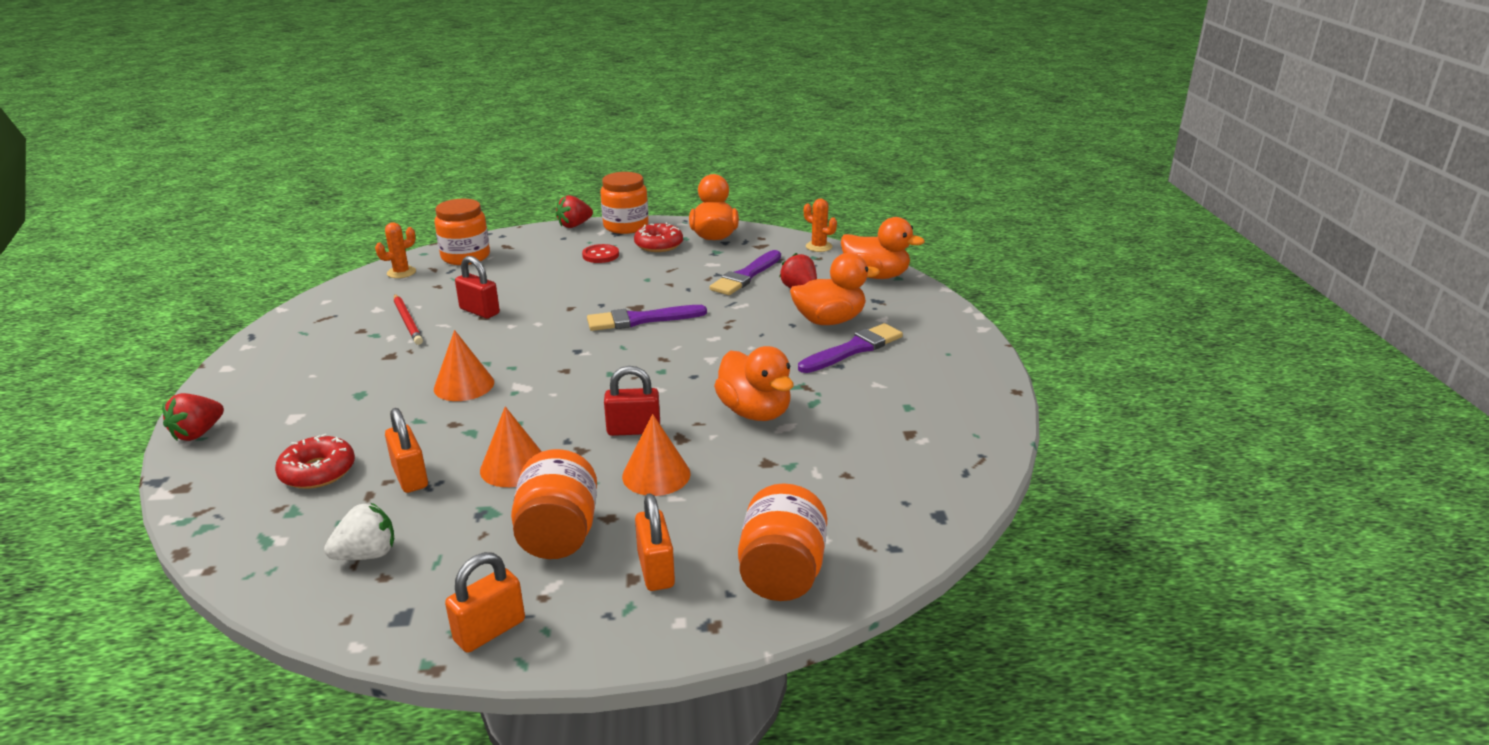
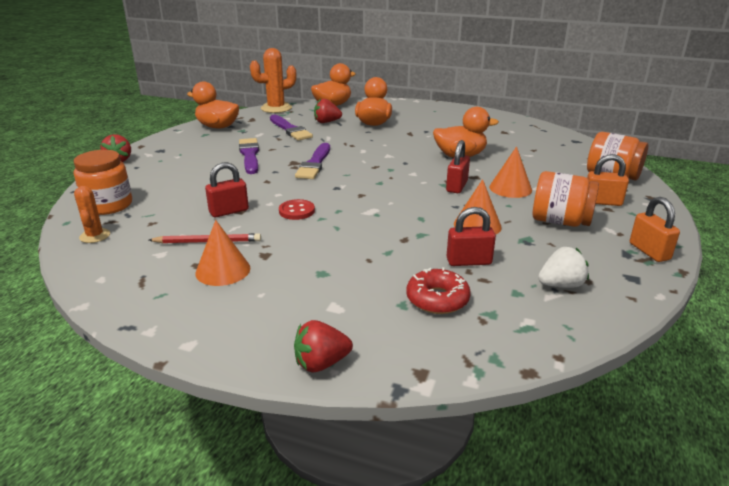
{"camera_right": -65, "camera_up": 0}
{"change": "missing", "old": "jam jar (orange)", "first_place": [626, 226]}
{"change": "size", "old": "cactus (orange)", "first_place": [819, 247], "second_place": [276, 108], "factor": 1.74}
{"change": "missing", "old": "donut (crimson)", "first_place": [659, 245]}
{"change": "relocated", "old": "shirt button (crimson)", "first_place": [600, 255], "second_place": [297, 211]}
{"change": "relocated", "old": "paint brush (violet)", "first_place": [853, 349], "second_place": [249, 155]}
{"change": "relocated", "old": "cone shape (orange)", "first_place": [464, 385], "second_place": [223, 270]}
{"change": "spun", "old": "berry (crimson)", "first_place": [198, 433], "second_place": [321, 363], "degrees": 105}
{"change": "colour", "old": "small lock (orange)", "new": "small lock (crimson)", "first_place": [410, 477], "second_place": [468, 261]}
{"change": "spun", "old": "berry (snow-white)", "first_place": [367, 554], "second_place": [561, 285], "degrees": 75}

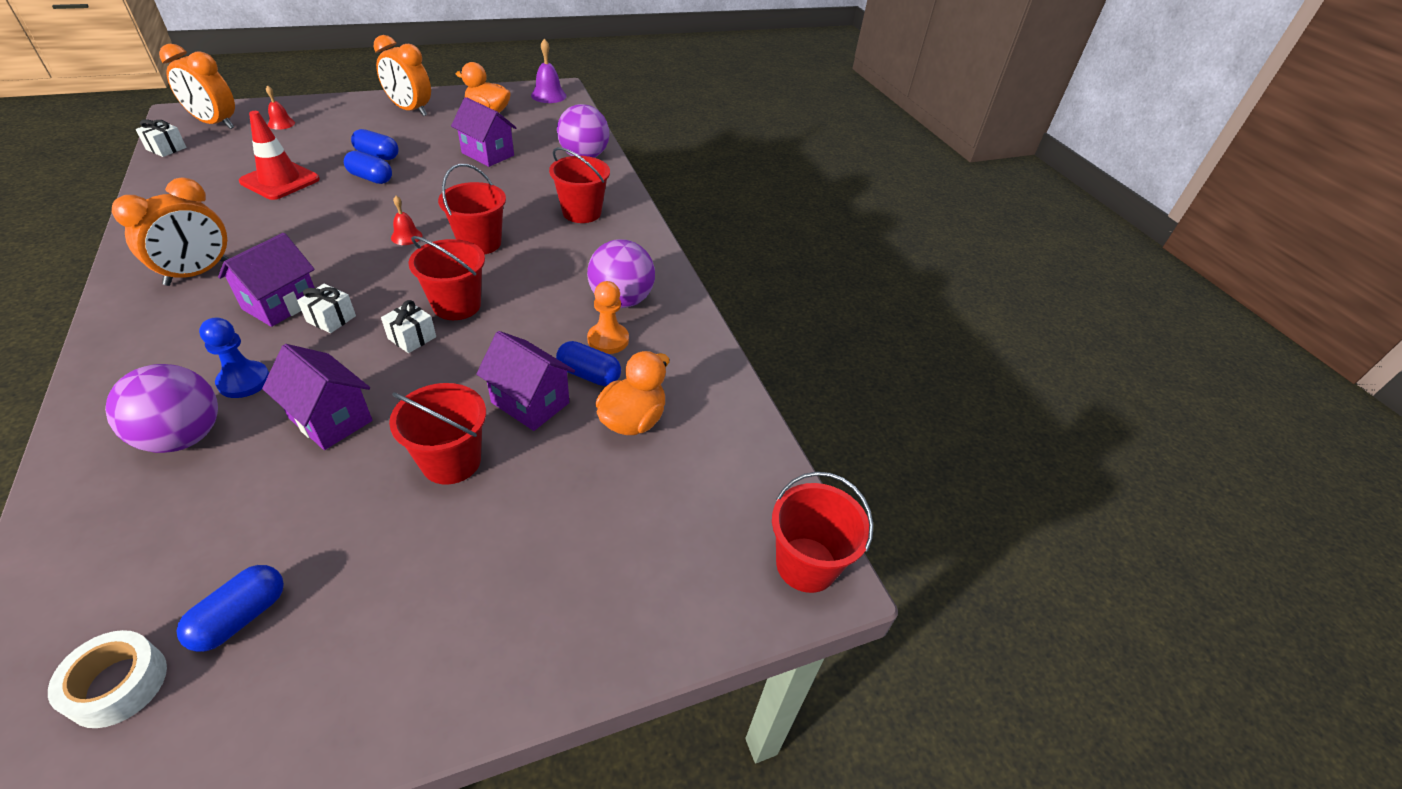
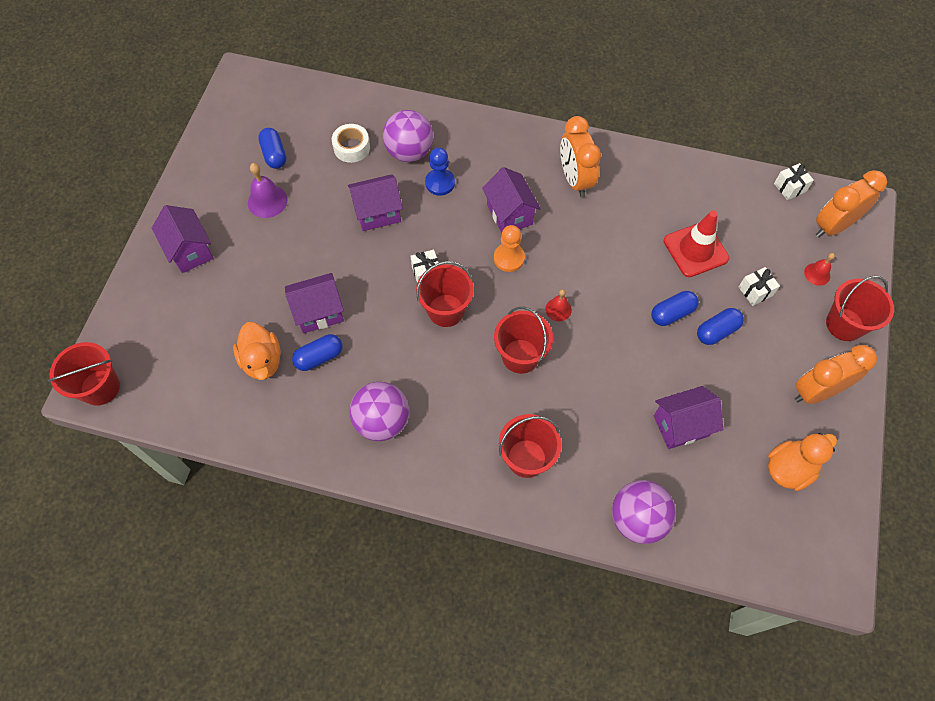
{"camera_right": 130, "camera_up": 20}
{"change": "relocated", "old": "bell (violet)", "first_place": [548, 95], "second_place": [267, 201]}
{"change": "relocated", "old": "pawn (orange)", "first_place": [608, 340], "second_place": [509, 258]}
{"change": "relocated", "old": "wrapped gift (snow-white)", "first_place": [331, 319], "second_place": [755, 291]}
{"change": "relocated", "old": "pail (crimson)", "first_place": [451, 461], "second_place": [844, 324]}
{"change": "relocated", "old": "tape (snow-white)", "first_place": [118, 684], "second_place": [351, 147]}
{"change": "appeared", "new": "toy house (violet)", "second_place": [190, 251]}

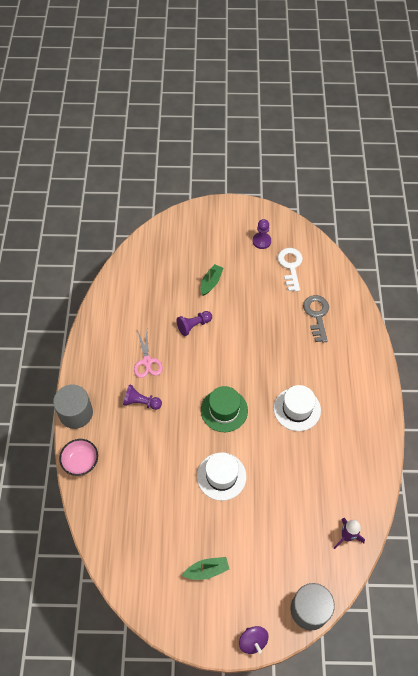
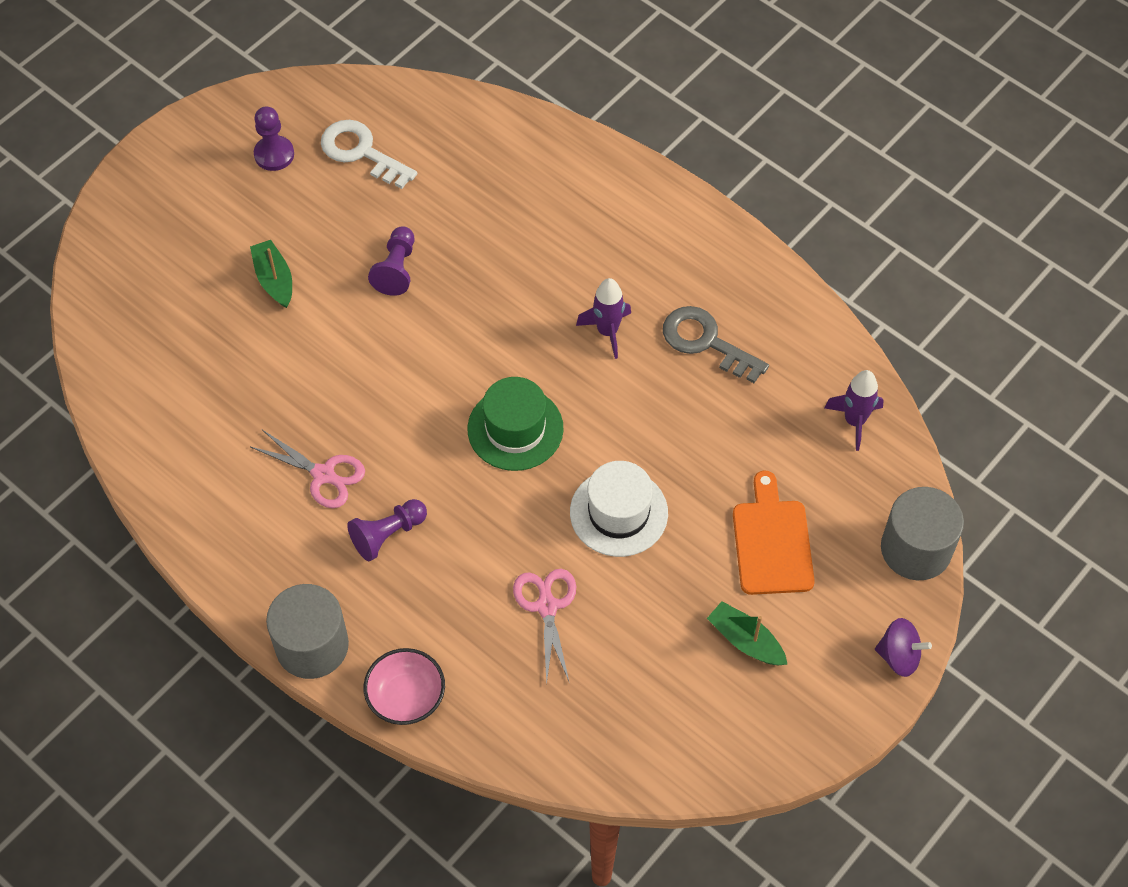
{"camera_right": -50, "camera_up": 0}
{"change": "relocated", "old": "door key (gray)", "first_place": [316, 315], "second_place": [705, 342]}
{"change": "relocated", "old": "pawn (violet)", "first_place": [194, 325], "second_place": [396, 269]}
{"change": "exchanged", "old": "tall hat (snow-white)", "new": "rocket (violet)", "first_place": [297, 409], "second_place": [607, 331]}
{"change": "spun", "old": "toy boat (leaf-green)", "first_place": [207, 570], "second_place": [745, 640], "degrees": -75}
{"change": "appeared", "new": "cutting board (orange)", "second_place": [772, 542]}
{"change": "appeared", "new": "scissors (rosy)", "second_place": [547, 606]}

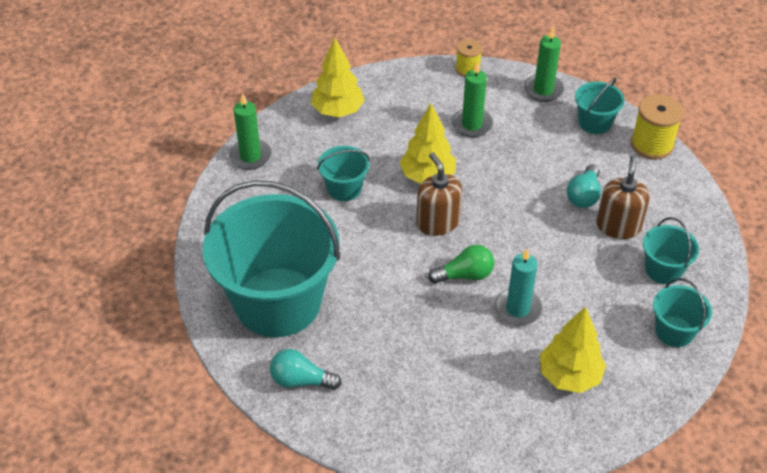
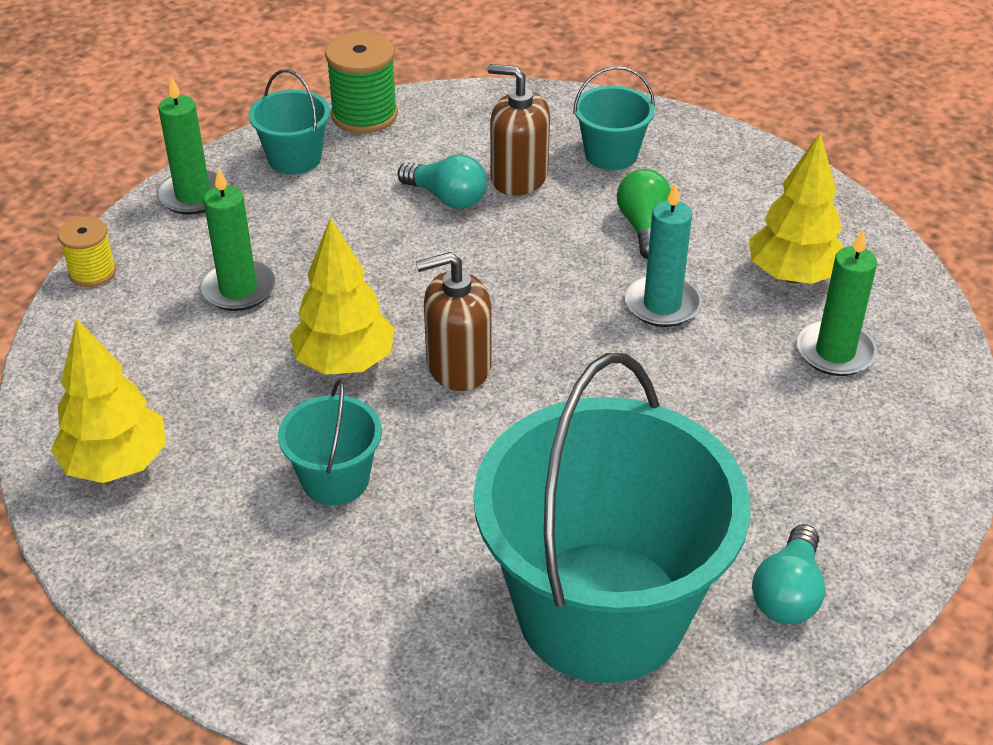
{"camera_right": -80, "camera_up": -5}
{"change": "relocated", "old": "candle (leaf-green)", "first_place": [250, 156], "second_place": [835, 352]}
{"change": "colour", "old": "bobbin (yellow)", "new": "bobbin (leaf-green)", "first_place": [652, 144], "second_place": [364, 115]}
{"change": "relocated", "old": "lightbulb (leaf-green)", "first_place": [465, 275], "second_place": [644, 227]}
{"change": "missing", "old": "pail (aqua)", "first_place": [674, 331]}

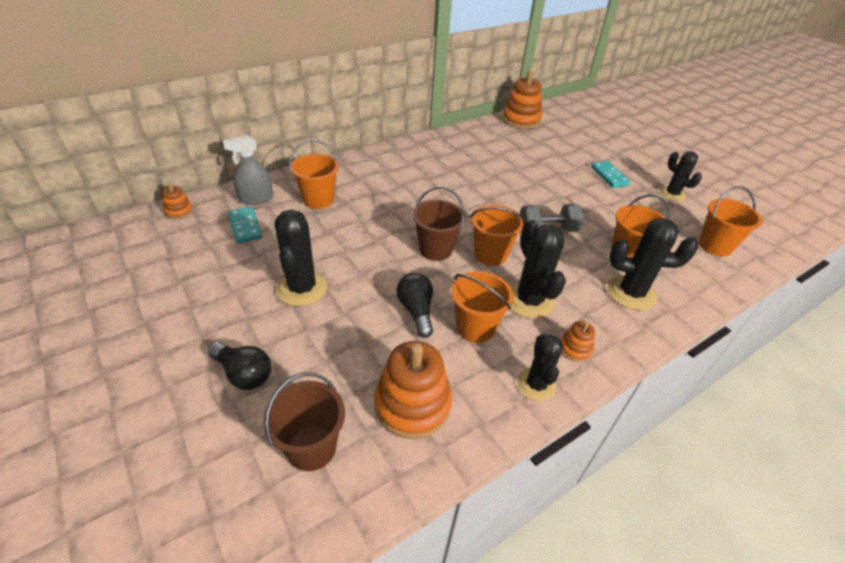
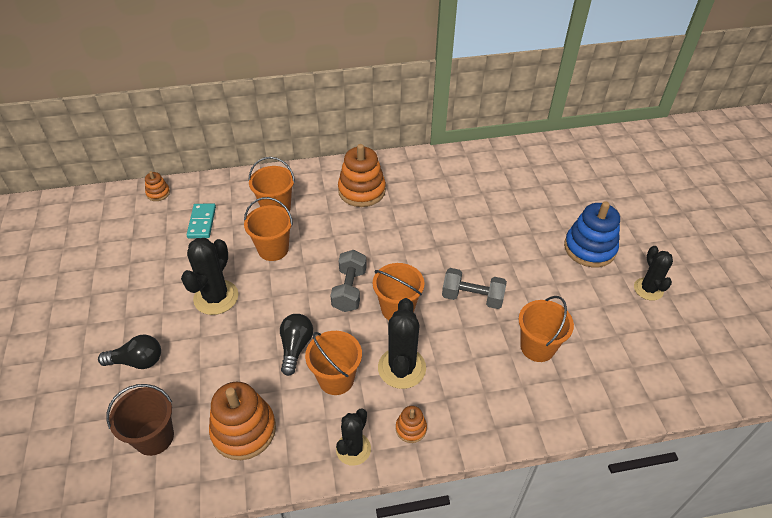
{"camera_right": 25, "camera_up": 5}
{"change": "relocated", "old": "ring stacker (orange)", "first_place": [520, 120], "second_place": [362, 191]}
{"change": "missing", "old": "spray bottle (gray)", "first_place": [256, 198]}
{"change": "exchanged", "old": "domino piece (aqua)", "new": "ring stacker (blue)", "first_place": [609, 176], "second_place": [589, 248]}
{"change": "exchanged", "old": "pail (russet)", "new": "hand weight (gray)", "first_place": [435, 249], "second_place": [349, 290]}
{"change": "relocated", "old": "pail (orange)", "first_place": [715, 246], "second_place": [273, 249]}
{"change": "missing", "old": "cactus (jet-black)", "first_place": [631, 293]}
{"change": "spun", "old": "lightbulb (jet-black)", "first_place": [244, 374], "second_place": [137, 361], "degrees": -60}

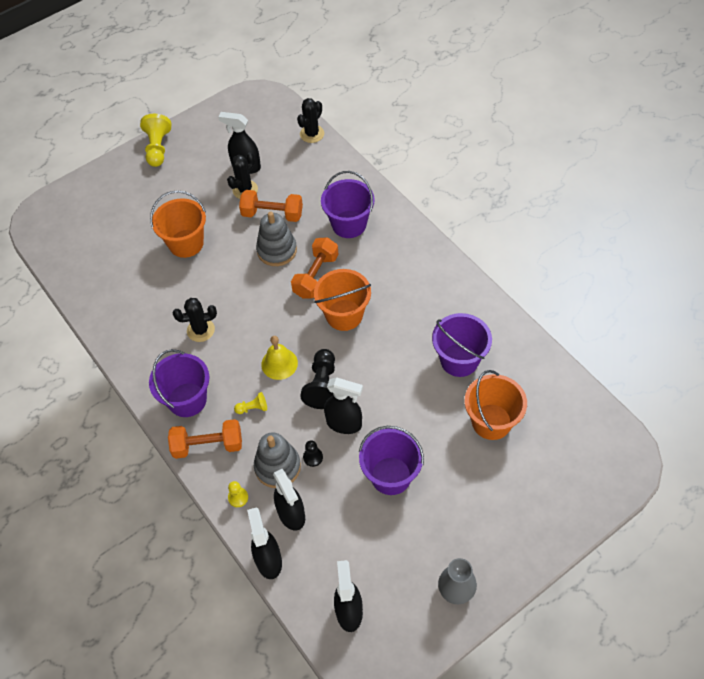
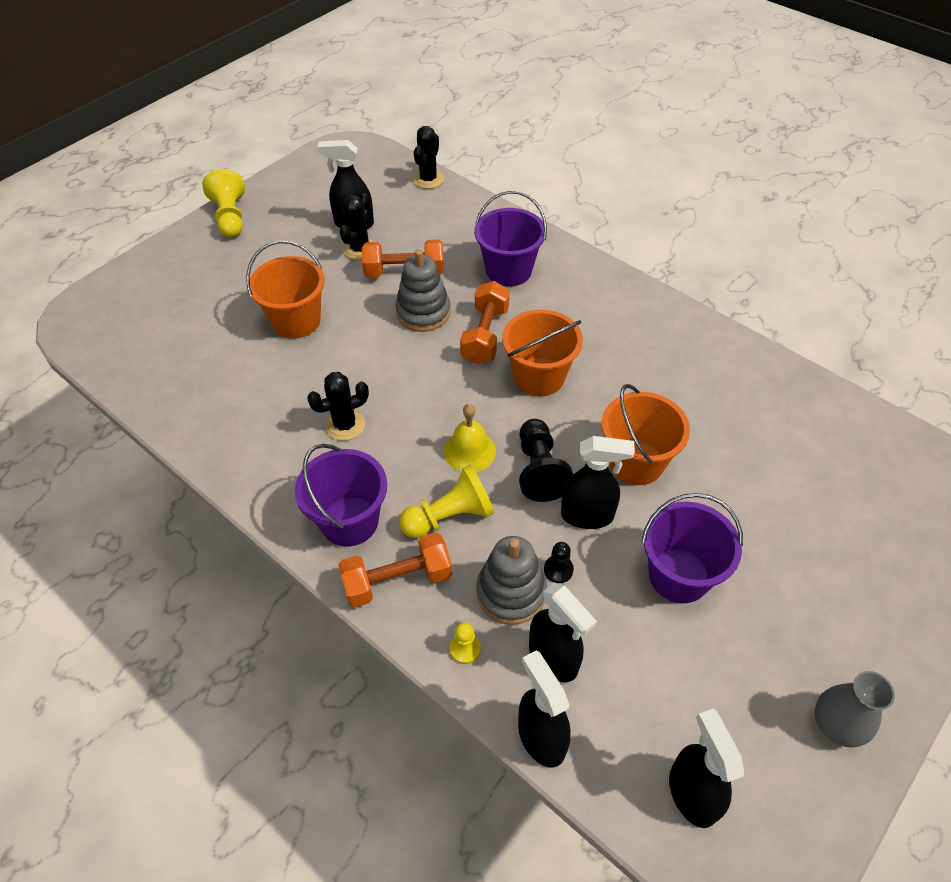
{"camera_right": -15, "camera_up": -5}
{"change": "missing", "old": "pail (violet)", "first_place": [459, 360]}
{"change": "relocated", "old": "pail (orange)", "first_place": [491, 421], "second_place": [636, 462]}
{"change": "size", "old": "pawn (yellow)", "first_place": [253, 408], "second_place": [450, 516], "factor": 1.92}

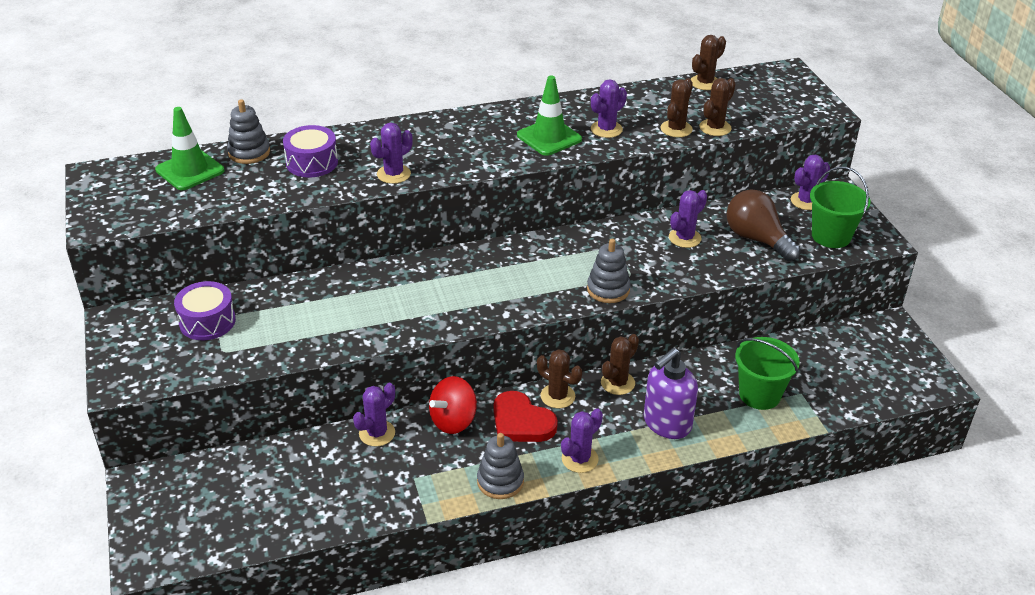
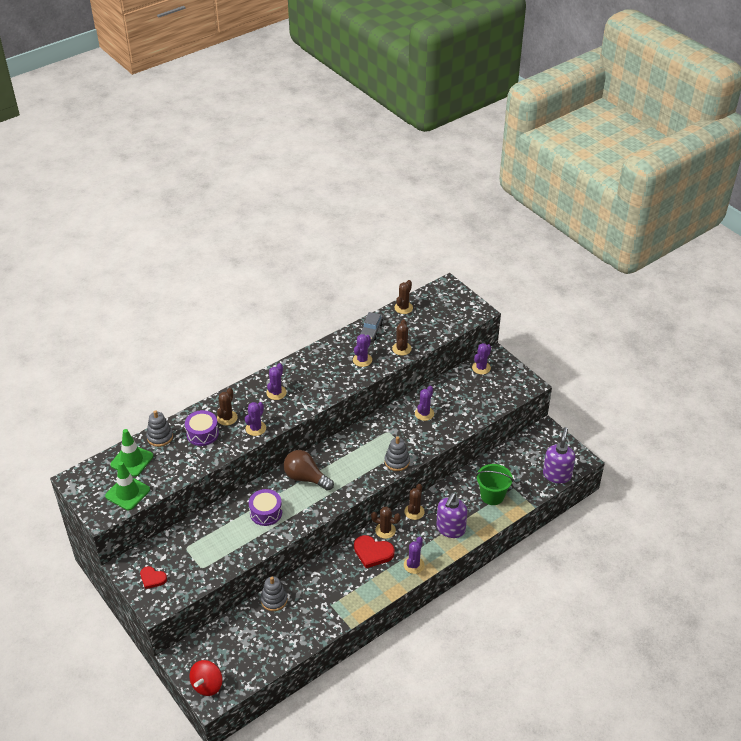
{"camera_right": -20, "camera_up": 5}
{"change": "relocated", "old": "safety cone (leaf-green)", "first_place": [549, 137], "second_place": [127, 493]}
{"change": "relocated", "old": "cactus (russet)", "first_place": [715, 128], "second_place": [227, 418]}
{"change": "missing", "old": "pail (leaf-green)", "first_place": [831, 236]}
{"change": "relocated", "old": "lightbulb (russet)", "first_place": [757, 239], "second_place": [306, 478]}
{"change": "relocated", "old": "toy drum (violet)", "first_place": [207, 321], "second_place": [266, 512]}
{"change": "relocated", "old": "spinning top (crimson)", "first_place": [453, 421], "second_place": [207, 685]}
{"change": "relocated", "old": "cactus (violet)", "first_place": [377, 433], "second_place": [276, 393]}
{"change": "relocated", "old": "ring stacker (gray)", "first_place": [500, 481], "second_place": [274, 600]}
{"change": "appeared", "new": "car (gray)", "second_place": [371, 330]}
{"change": "appeared", "new": "soap dispenser (violet)", "second_place": [557, 475]}
{"change": "appeared", "new": "heart shape (crimson)", "second_place": [152, 578]}

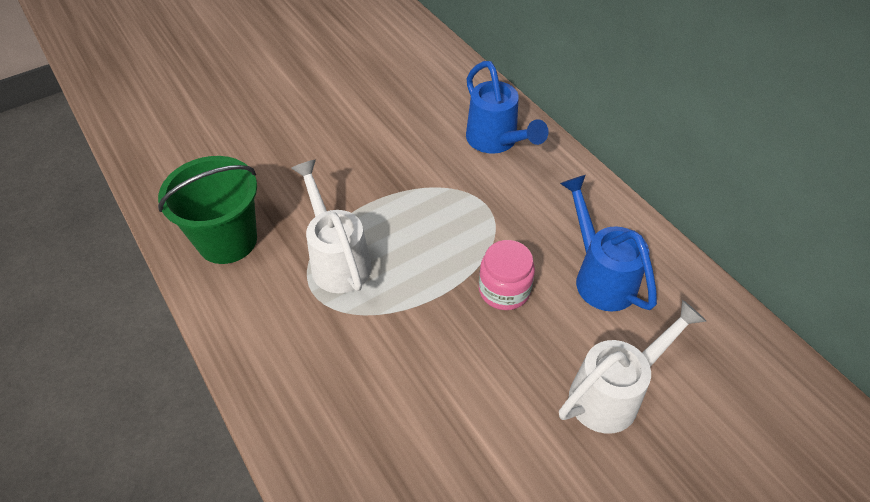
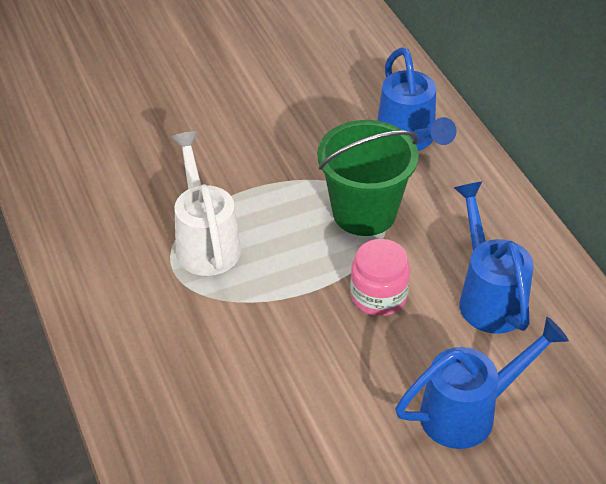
{"camera_right": 10, "camera_up": -5}
{"change": "relocated", "old": "pail (leaf-green)", "first_place": [227, 240], "second_place": [364, 212]}
{"change": "colour", "old": "watering can (snow-white)", "new": "watering can (blue)", "first_place": [614, 393], "second_place": [470, 412]}

